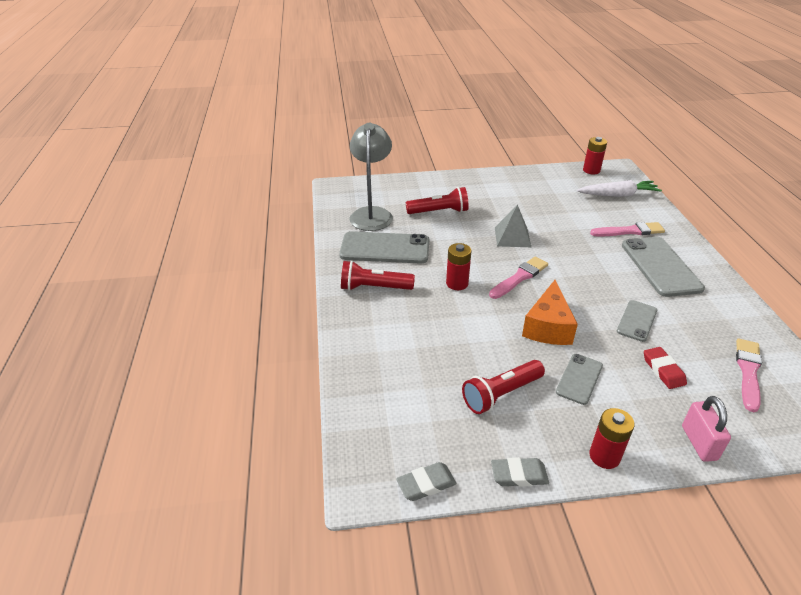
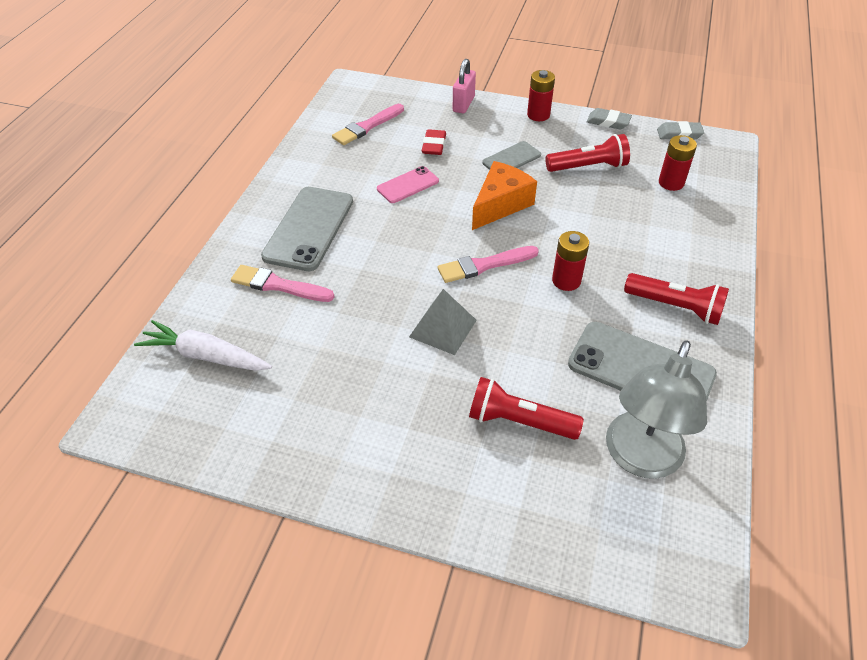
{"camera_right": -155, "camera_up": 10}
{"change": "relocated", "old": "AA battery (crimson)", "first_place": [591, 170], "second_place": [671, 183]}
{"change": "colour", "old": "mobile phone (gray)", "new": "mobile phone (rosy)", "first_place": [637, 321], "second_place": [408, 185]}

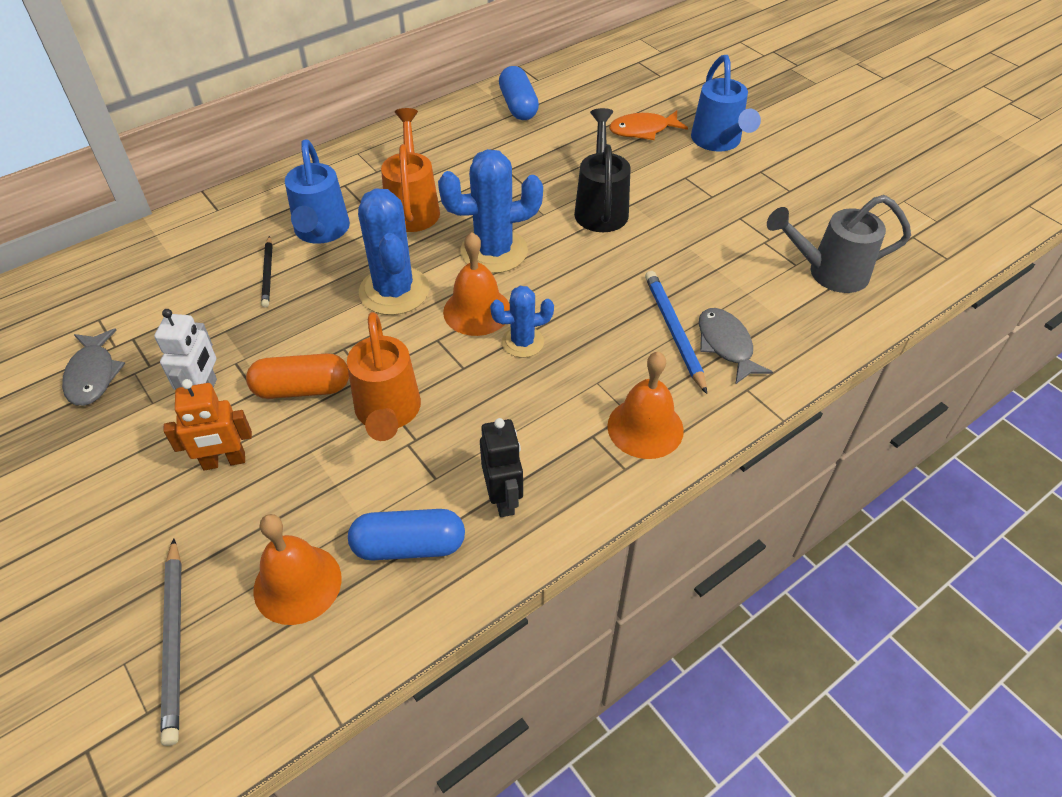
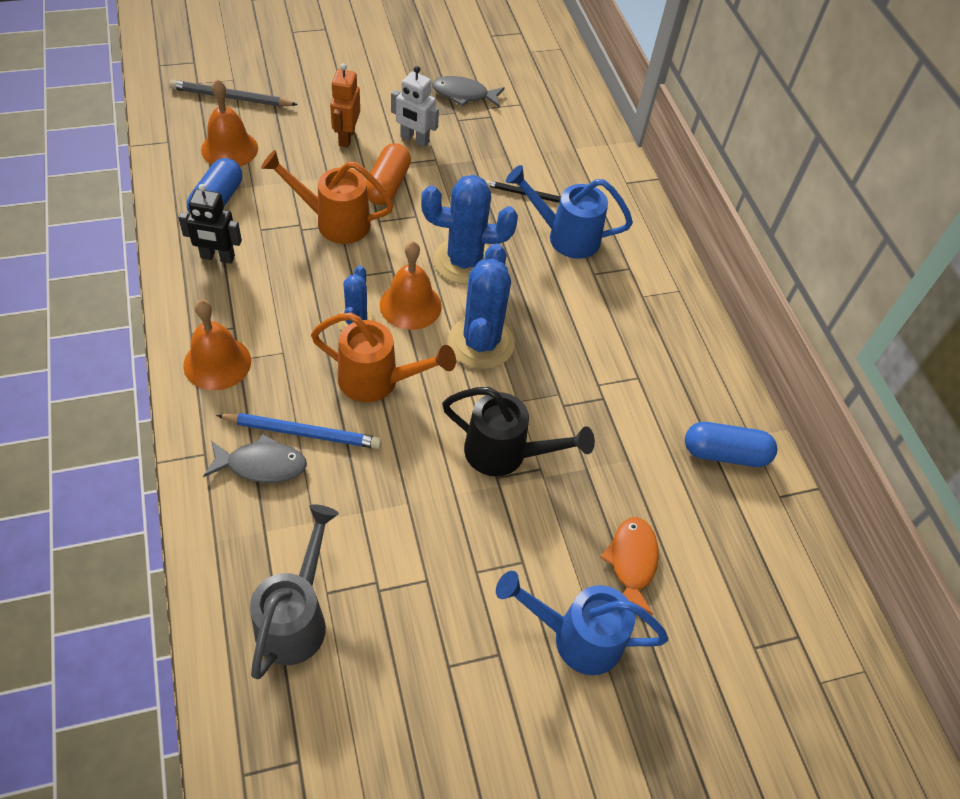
{"camera_right": 105, "camera_up": 5}
{"change": "relocated", "old": "watering can (orange)", "first_place": [413, 207], "second_place": [378, 381]}

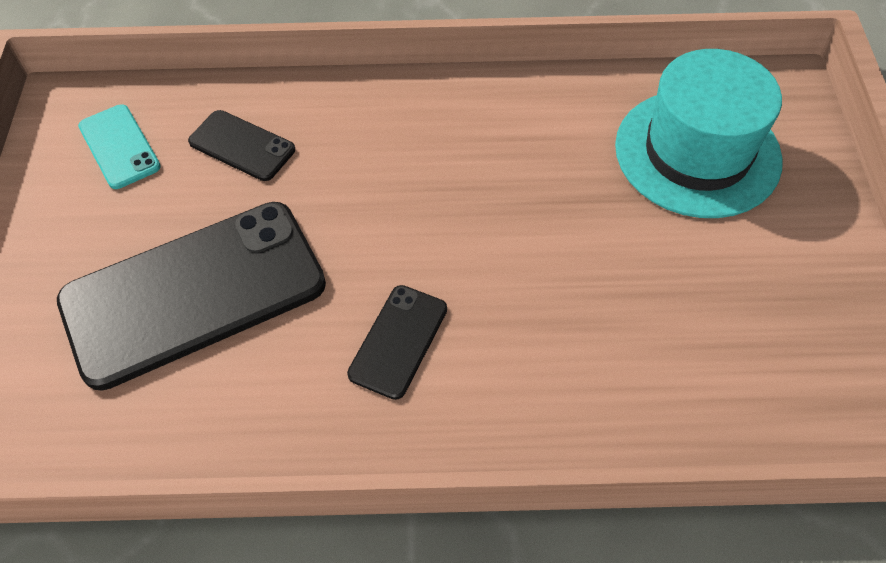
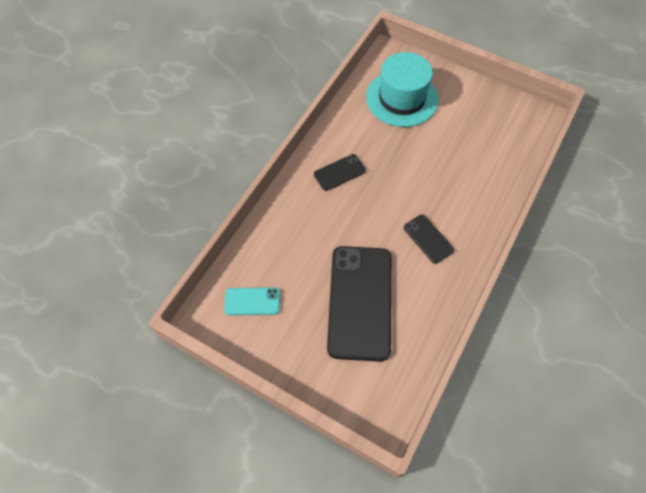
{"camera_right": -60, "camera_up": 5}
{"change": "relocated", "old": "mobile phone (jet-black)", "first_place": [242, 146], "second_place": [339, 172]}

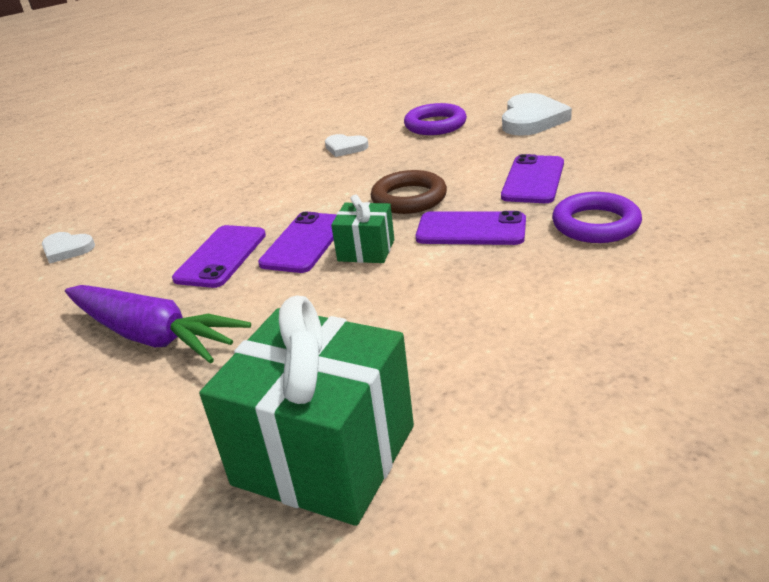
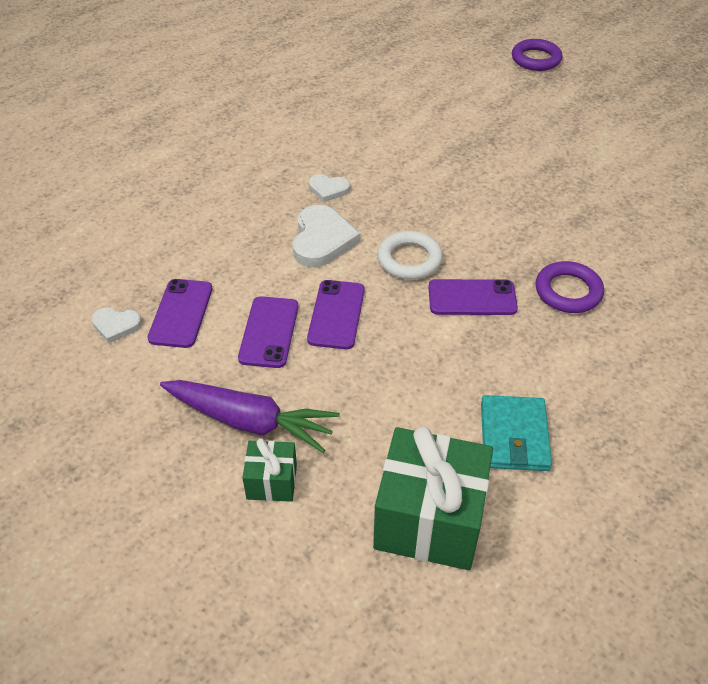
{"camera_right": -15, "camera_up": 15}
{"change": "relocated", "old": "heart shape (snow-white)", "first_place": [531, 120], "second_place": [322, 240]}
{"change": "relocated", "old": "hoop (violet)", "first_place": [435, 125], "second_place": [536, 59]}
{"change": "relocated", "old": "mobile phone (violet)", "first_place": [533, 180], "second_place": [181, 313]}
{"change": "colour", "old": "hoop (russet)", "new": "hoop (snow-white)", "first_place": [409, 198], "second_place": [409, 259]}
{"change": "relocated", "old": "wrapped gift (leaf-green)", "first_place": [366, 250], "second_place": [272, 481]}
{"change": "appeared", "new": "billfold (aqua)", "second_place": [514, 436]}

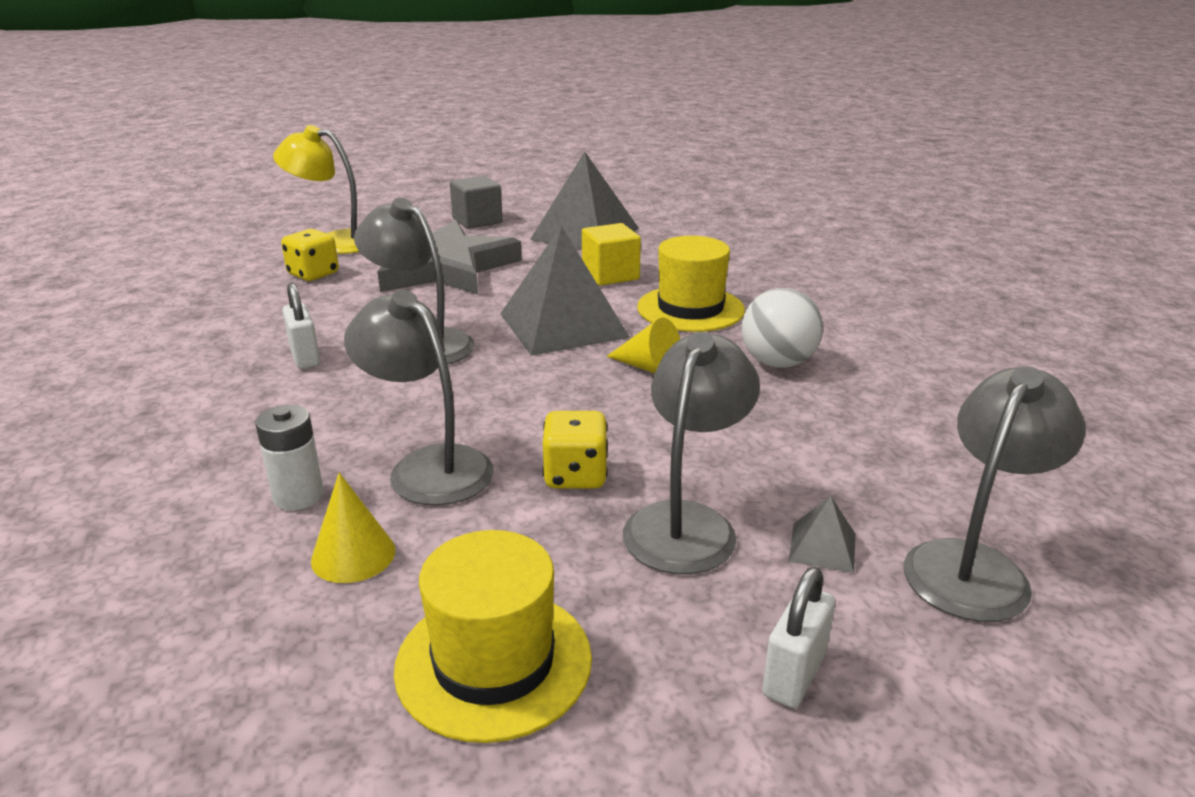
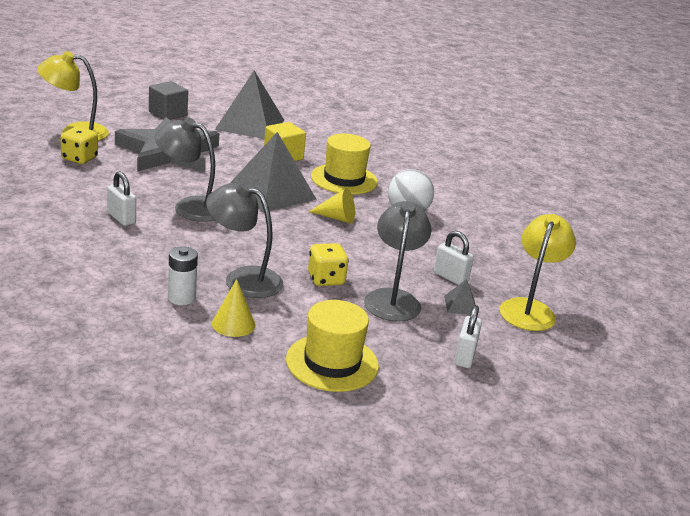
{"camera_right": -20, "camera_up": 0}
{"change": "colour", "old": "desk lamp (gray)", "new": "desk lamp (yellow)", "first_place": [974, 566], "second_place": [529, 309]}
{"change": "appeared", "new": "small lock (snow-white)", "second_place": [450, 277]}

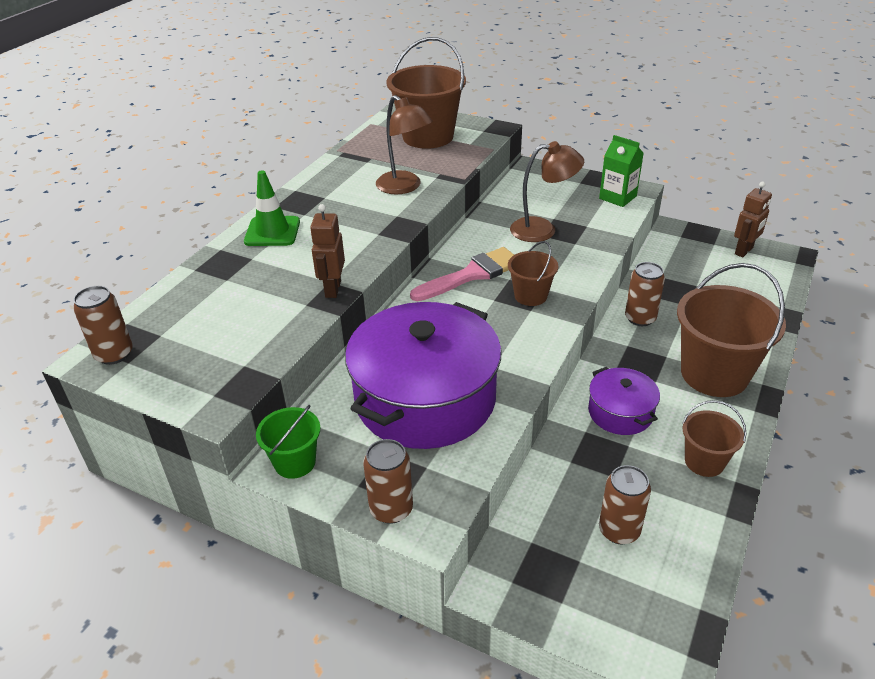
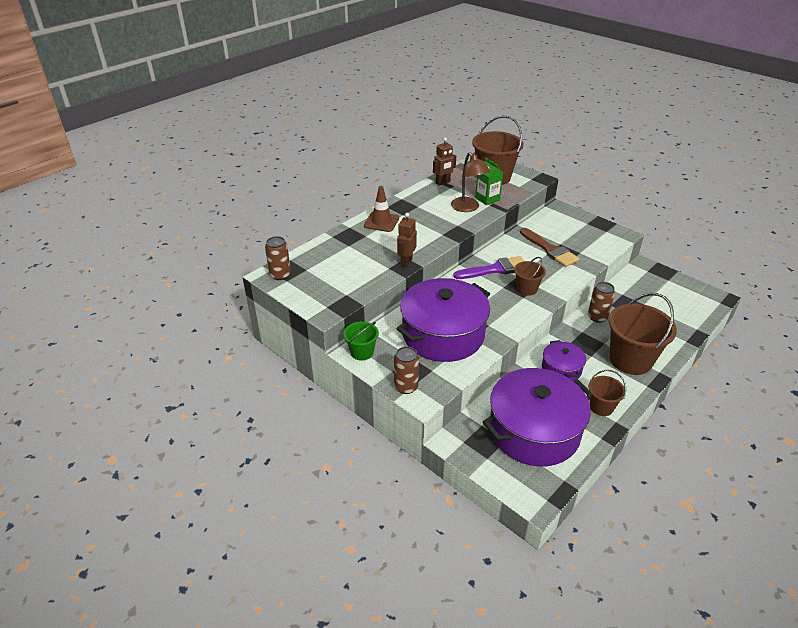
{"camera_right": 15, "camera_up": 0}
{"change": "relocated", "old": "carton (leaf-green)", "first_place": [617, 197], "second_place": [487, 199]}
{"change": "exchanged", "old": "desk lamp (russet)", "new": "paint brush (russet)", "first_place": [543, 230], "second_place": [550, 250]}
{"change": "colour", "old": "safety cone (leaf-green)", "new": "safety cone (russet)", "first_place": [272, 232], "second_place": [381, 222]}
{"change": "relocated", "old": "robot (russet)", "first_place": [744, 251], "second_place": [443, 182]}
{"change": "colour", "old": "paint brush (rosy)", "new": "paint brush (violet)", "first_place": [472, 274], "second_place": [495, 269]}
{"change": "exchanged", "old": "tin (russet)", "new": "cooking pot (violet)", "first_place": [619, 530], "second_place": [534, 431]}

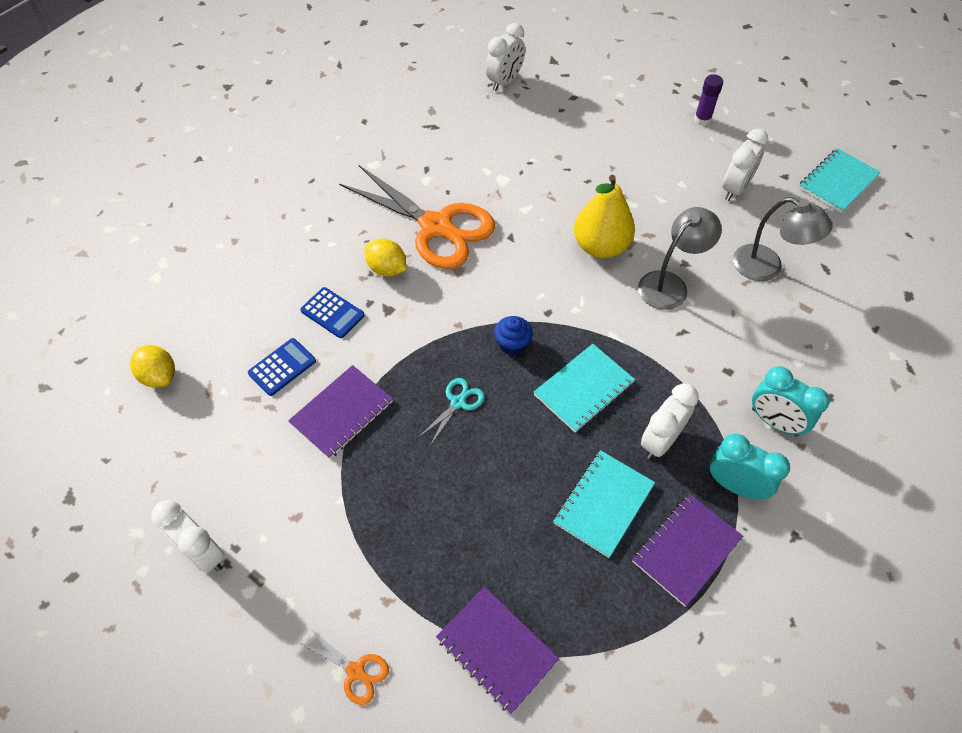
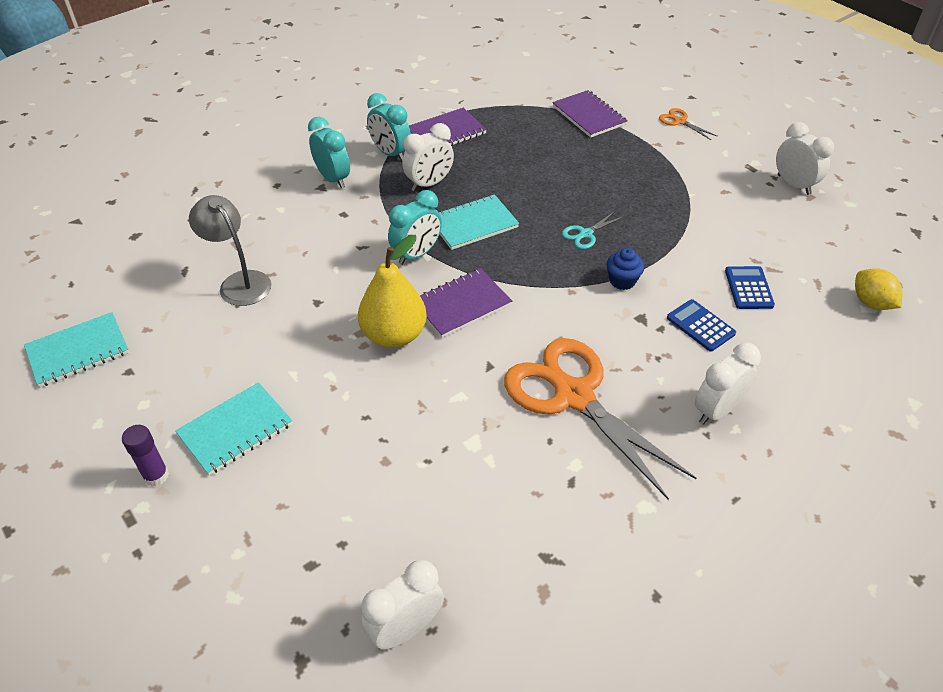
{"camera_right": -165, "camera_up": -10}
{"change": "relocated", "old": "bedside clock (snow-white)", "first_place": [735, 189], "second_place": [717, 410]}
{"change": "missing", "old": "desk lamp (gray)", "first_place": [670, 284]}
{"change": "missing", "old": "toy lemon (yellow)", "first_place": [387, 269]}
{"change": "relocated", "old": "muffin (blue)", "first_place": [512, 344], "second_place": [622, 281]}
{"change": "spun", "old": "adding machine (blue)", "first_place": [282, 367], "second_place": [748, 288], "degrees": 120}
{"change": "relocated", "old": "exercise book (violet)", "first_place": [342, 412], "second_place": [461, 304]}
{"change": "relocated", "old": "exercise book (aqua)", "first_place": [603, 504], "second_place": [235, 430]}
{"change": "appeared", "new": "bedside clock (aqua)", "second_place": [416, 254]}

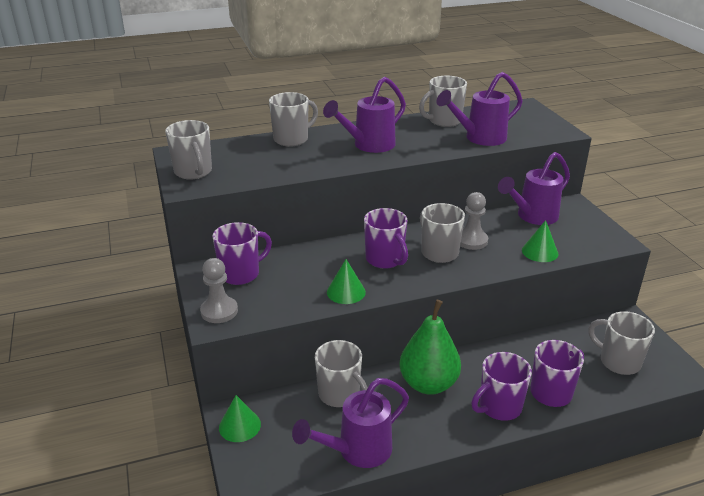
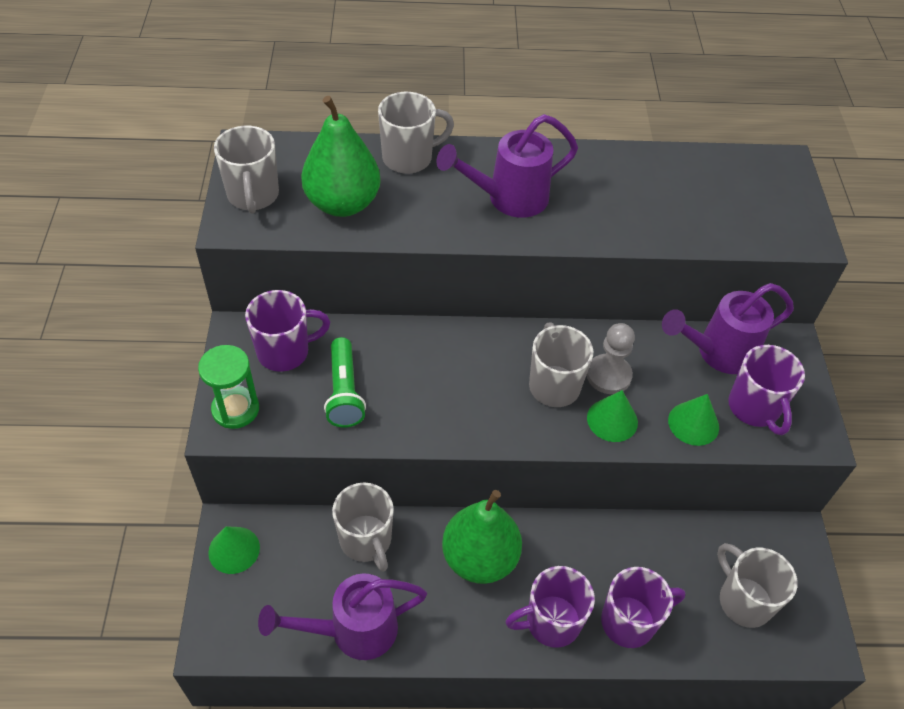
{"camera_right": 15, "camera_up": 20}
{"change": "missing", "old": "watering can (violet)", "first_place": [479, 138]}
{"change": "missing", "old": "mug (gray)", "first_place": [444, 121]}
{"change": "relocated", "old": "mug (violet)", "first_place": [385, 260], "second_place": [754, 408]}
{"change": "exchanged", "old": "pawn (gray)", "new": "sand timer (leaf-green)", "first_place": [219, 311], "second_place": [235, 409]}
{"change": "relocated", "old": "cone shape (leaf-green)", "first_place": [346, 292], "second_place": [612, 420]}
{"change": "appeared", "new": "pear fruit (leaf-green)", "second_place": [342, 203]}
{"change": "appeared", "new": "torch (leaf-green)", "second_place": [344, 392]}

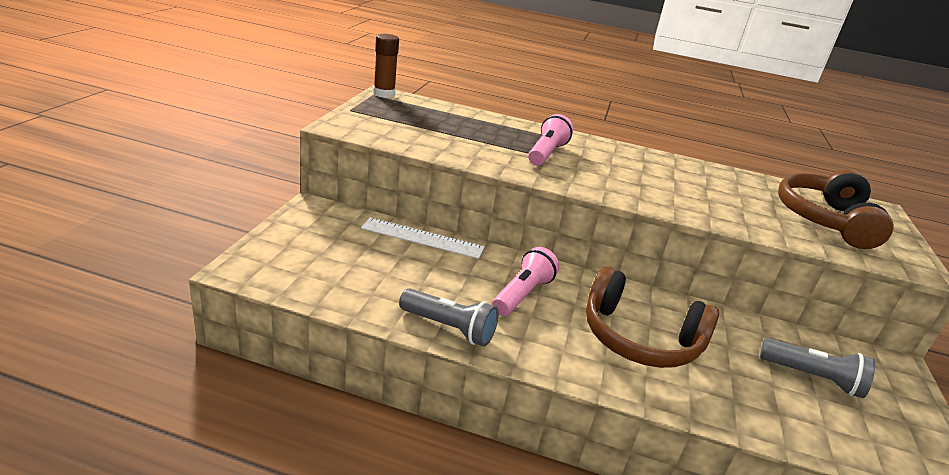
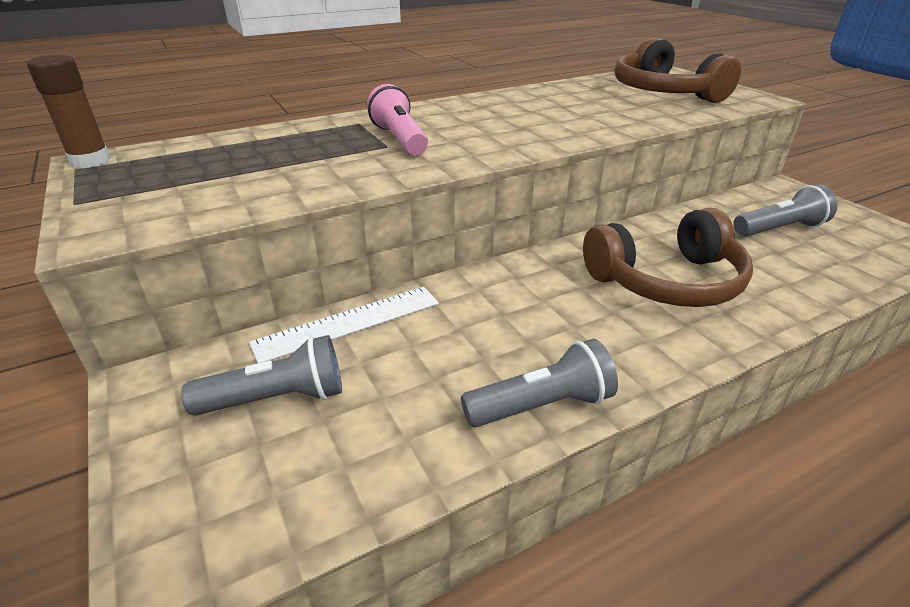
{"camera_right": -40, "camera_up": 5}
{"change": "missing", "old": "torch (rosy)", "first_place": [522, 294]}
{"change": "appeared", "new": "torch (gray)", "second_place": [277, 398]}

